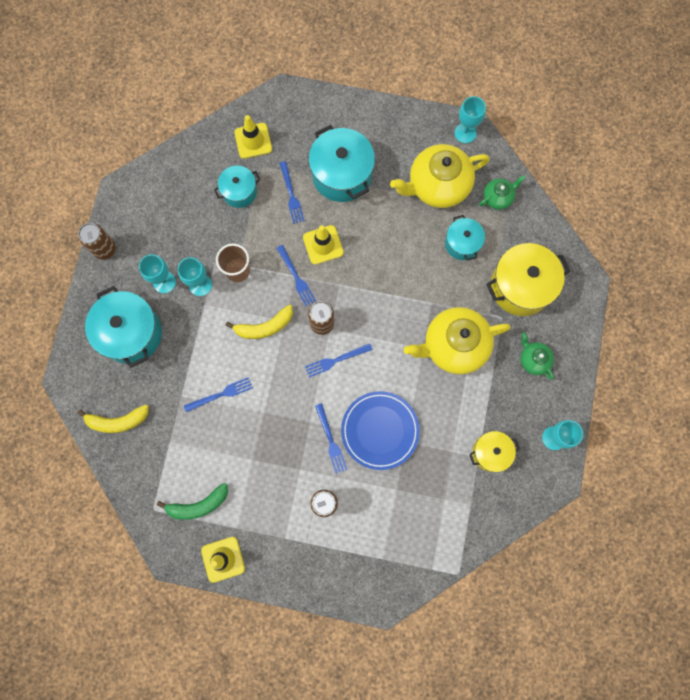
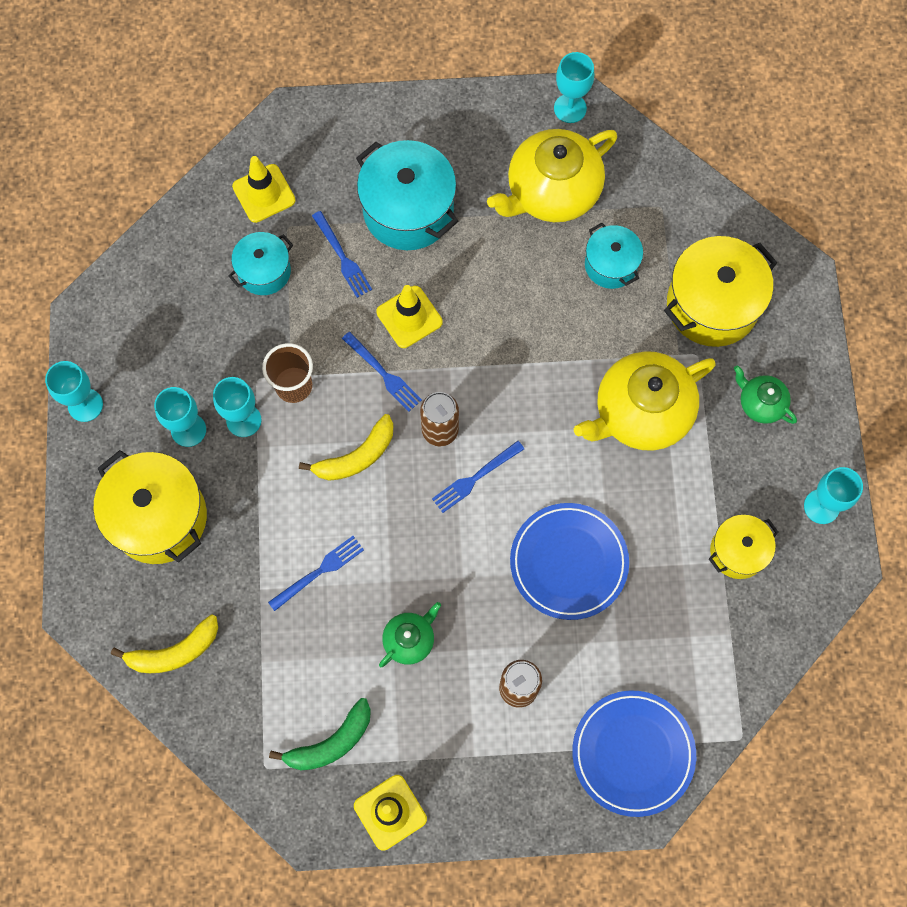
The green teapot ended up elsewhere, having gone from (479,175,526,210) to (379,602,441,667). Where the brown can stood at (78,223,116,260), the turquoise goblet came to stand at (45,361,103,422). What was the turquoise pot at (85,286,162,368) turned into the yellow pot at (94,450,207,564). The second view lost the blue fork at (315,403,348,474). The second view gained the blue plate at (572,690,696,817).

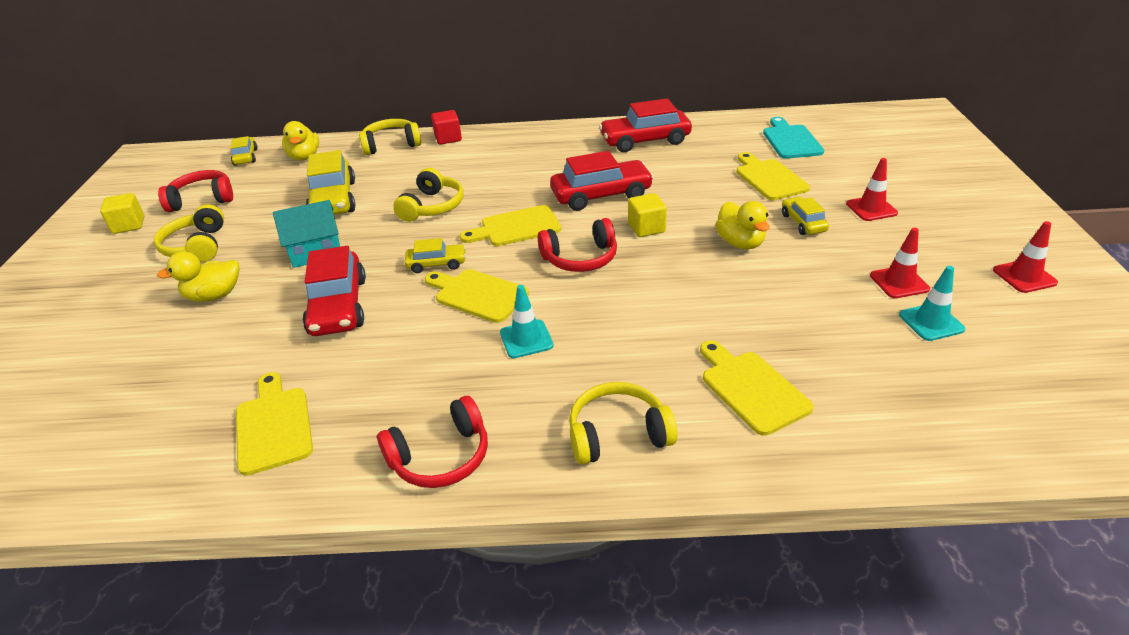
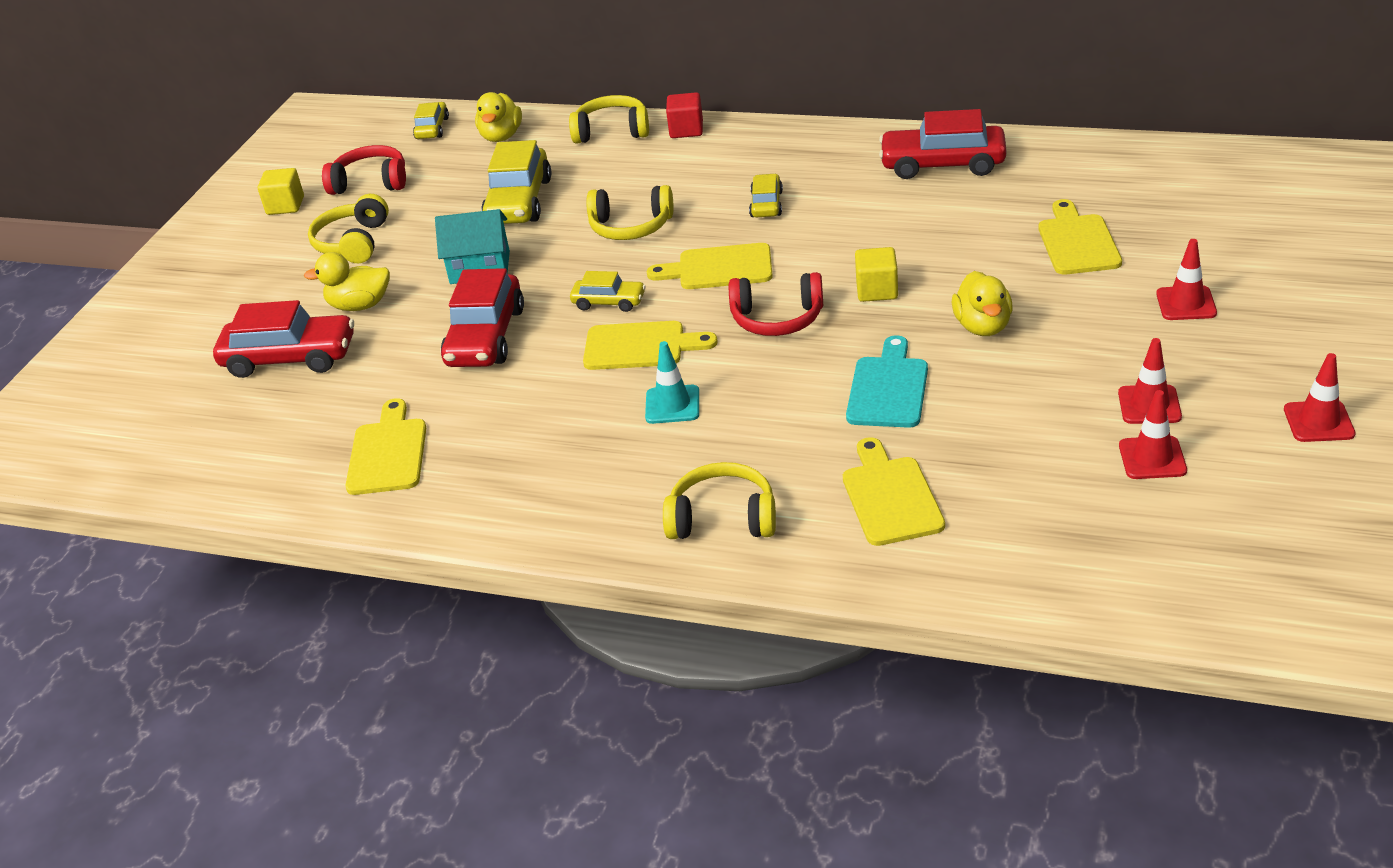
The turquoise cutting board ended up elsewhere, having gone from (763,117,824,159) to (846,335,928,428). The red car ended up elsewhere, having gone from (550,151,654,211) to (213,300,354,378). The yellow headphones at (393,168,463,222) ended up facing another way, 60 degrees clockwise from before. The yellow car ended up elsewhere, having gone from (782,197,829,235) to (749,174,783,217). What was the turquoise traffic cone at (899,266,965,341) turned into the red traffic cone at (1119,390,1187,479). The yellow cutting board at (425,269,529,323) ended up facing another way, 135 degrees clockwise from before. The second view lost the red headphones at (377,396,488,488).

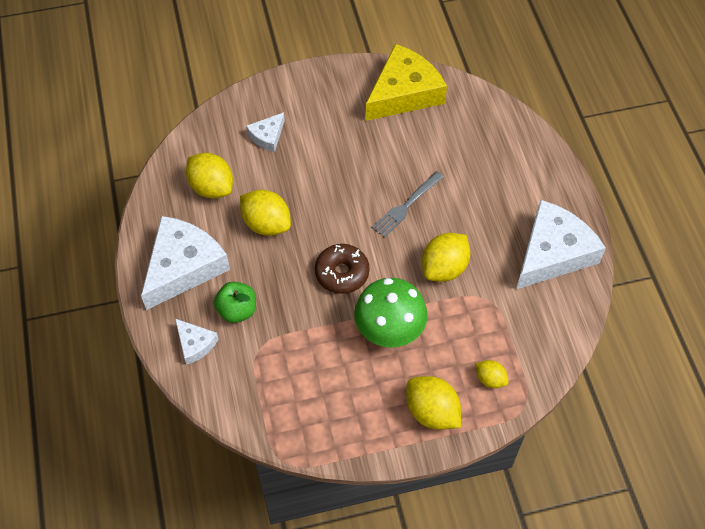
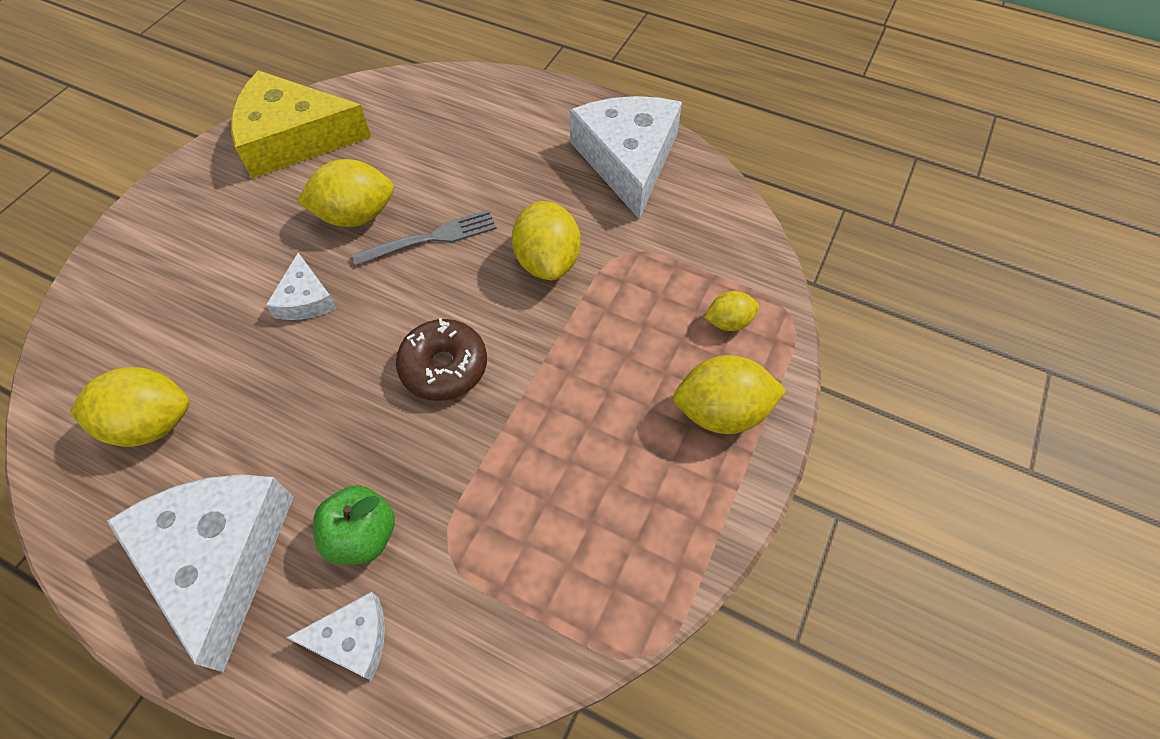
The yellow cheese at (365,44,447,121) ended up facing another way, 90 degrees counterclockwise from before. The white cheese ended up elsewhere, having gone from (246,112,285,152) to (266,253,336,320). The grey fork at (372,171,444,238) ended up facing another way, 105 degrees counterclockwise from before. The yellow lemon ended up elsewhere, having gone from (240,190,291,236) to (297,159,394,227). The second view lost the green mushroom at (354,278,428,347).

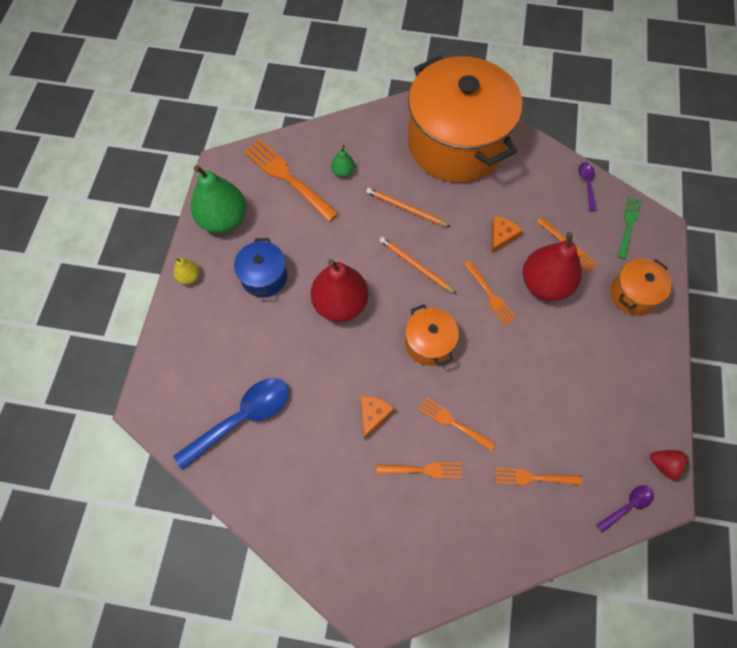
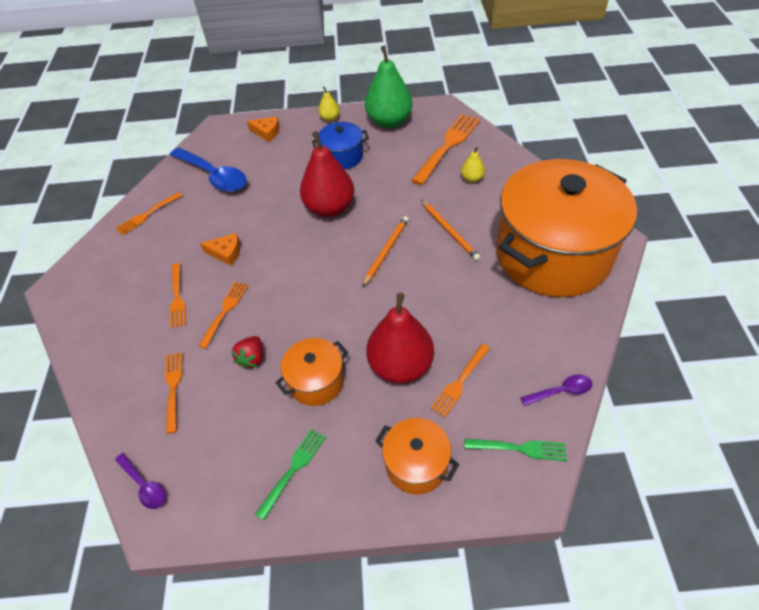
What was the green pear at (331,145,355,177) turned into the yellow pear at (461,147,485,183). The orange pencil at (366,188,451,227) ended up facing another way, 135 degrees clockwise from before. The orange cheese ended up elsewhere, having gone from (492,216,523,253) to (247,117,280,142). The orange fork ended up elsewhere, having gone from (464,261,516,326) to (116,192,182,235). The orange pot ended up elsewhere, having gone from (405,304,459,366) to (275,338,348,406). The red strawberry ended up elsewhere, having gone from (650,450,689,481) to (231,336,263,370). The second view gained the green fork at (255,429,326,520).

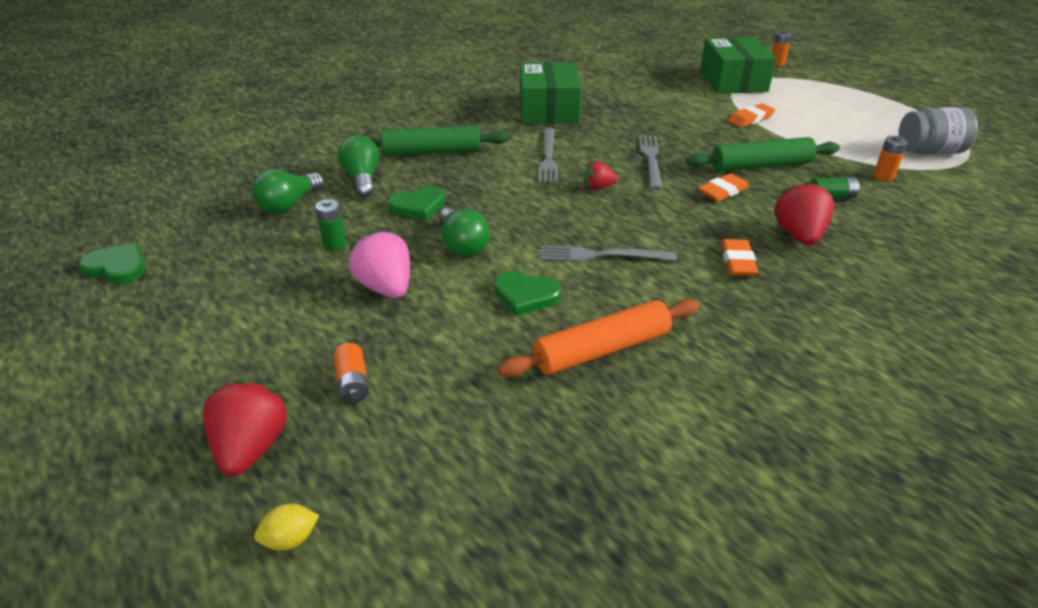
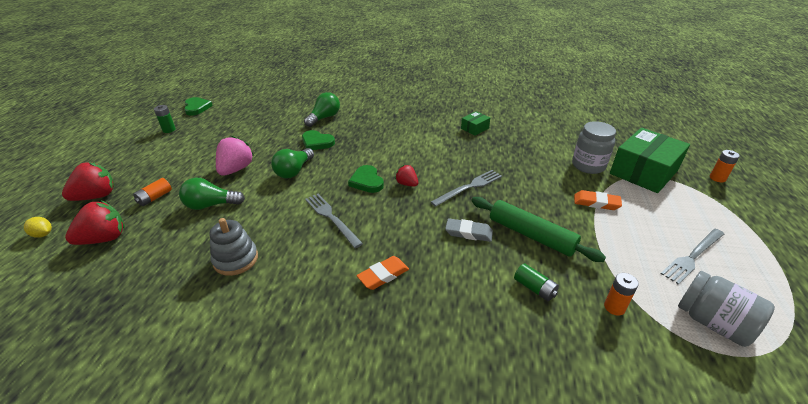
The size of the green box at (520,62,581,124) changed by a factor of 0.46. The second view lost the green rolling pin at (371,126,509,156). The grey fork ended up elsewhere, having gone from (539,128,558,183) to (661,229,724,285). The green light bulb ended up elsewhere, having gone from (252,169,324,214) to (179,178,245,210). What was the orange eraser at (698,173,750,202) turned into the grey eraser at (445,218,493,242). The red strawberry ended up elsewhere, having gone from (774,181,834,245) to (65,201,125,245). The green battery ended up elsewhere, having gone from (315,199,346,250) to (154,105,176,133). The green heart ended up elsewhere, having gone from (494,271,561,316) to (348,165,384,193). Where the orange rolling pin stood at (498,299,699,377), the grey stacking toy came to stand at (209,218,258,276). The second view gained the grey jar at (572,121,616,174).

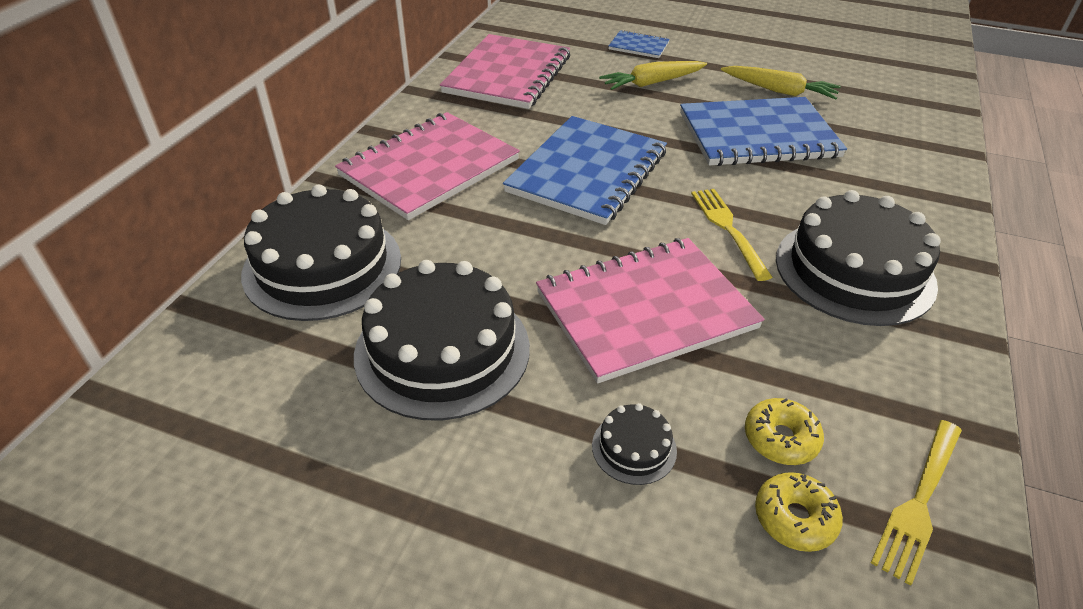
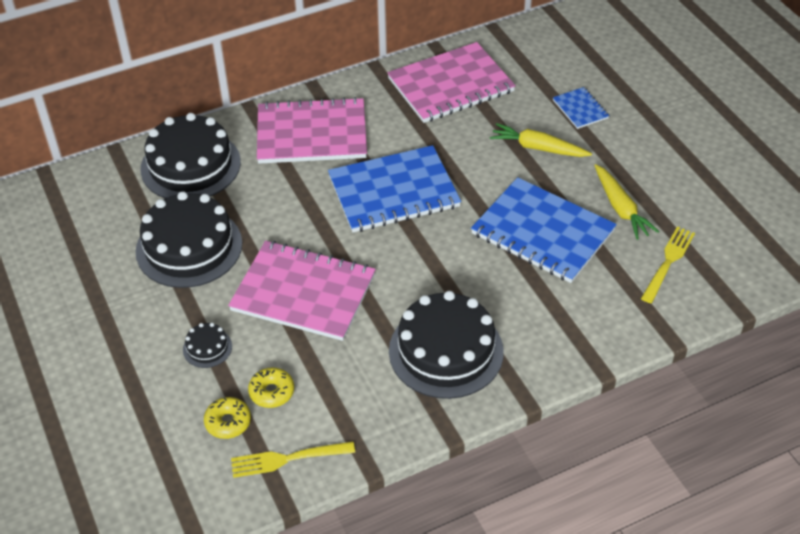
The yellow fork ended up elsewhere, having gone from (691,189,773,281) to (641,226,695,303).

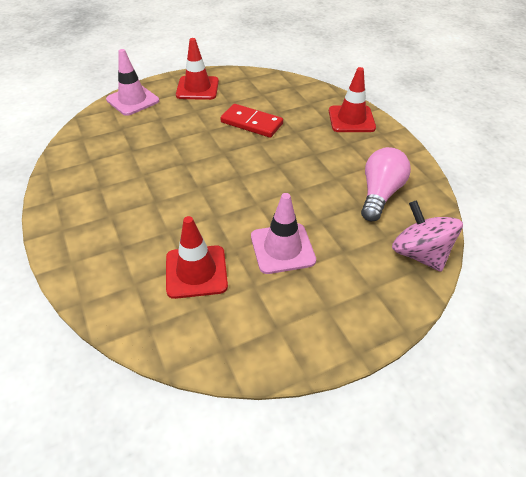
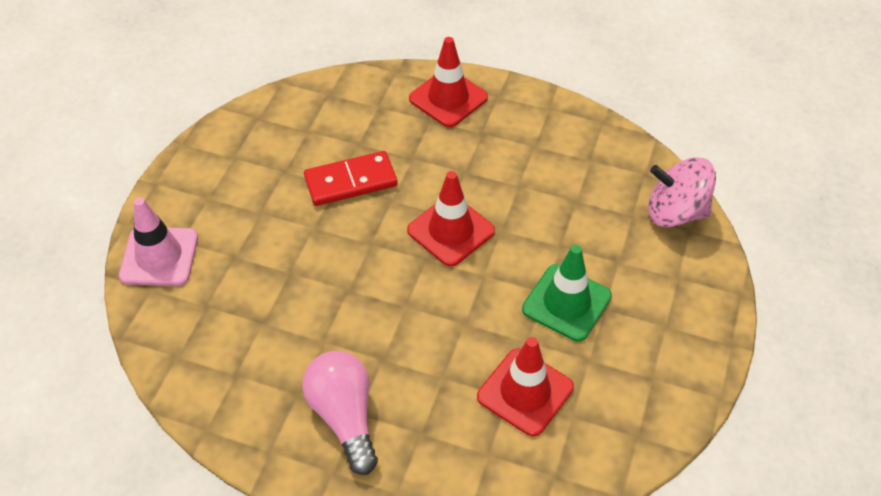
The red traffic cone ended up elsewhere, having gone from (176,38,219,100) to (407,171,495,267). The pink light bulb ended up elsewhere, having gone from (361,147,411,221) to (302,351,378,475). What was the pink traffic cone at (251,193,316,274) turned into the green traffic cone at (522,245,612,342).

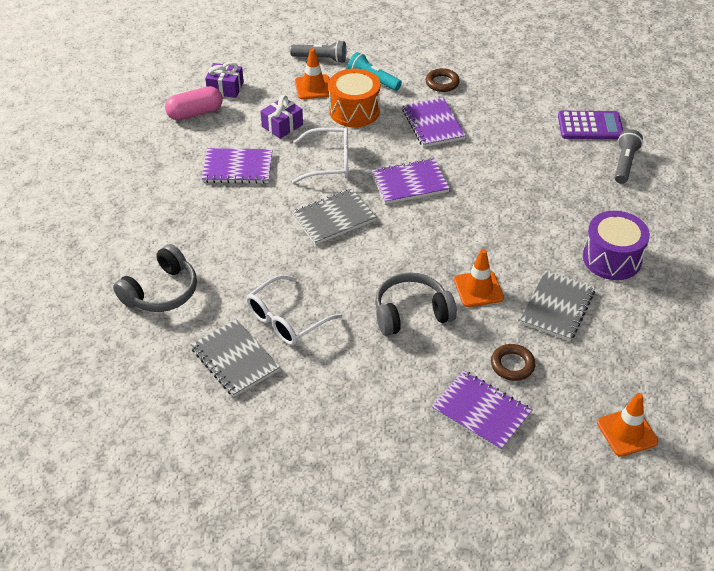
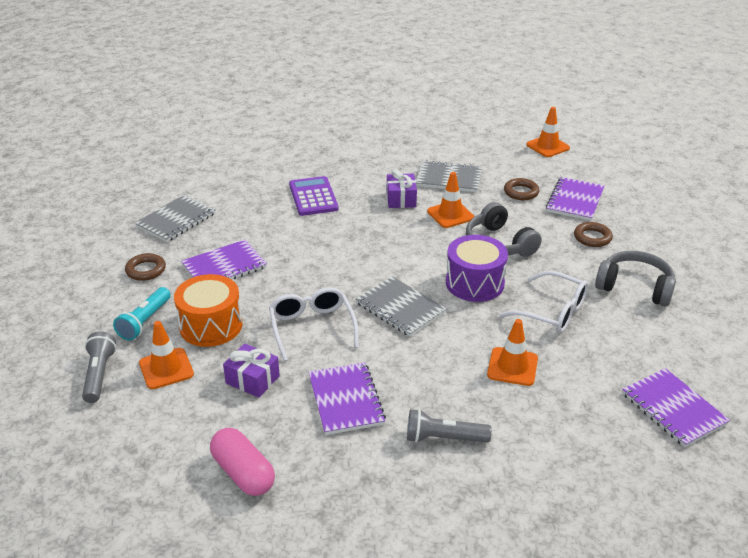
The purple gift ended up elsewhere, having gone from (205,62,244,98) to (387,169,417,208). The purple calculator ended up elsewhere, having gone from (558,111,623,139) to (289,176,339,216). The grey flashlight ended up elsewhere, having gone from (615,129,643,184) to (407,409,492,443). The purple notebook ended up elsewhere, having gone from (371,158,450,204) to (622,368,730,447). The purple drum ended up elsewhere, having gone from (583,211,650,280) to (446,235,508,302). The grey headphones ended up elsewhere, having gone from (113,244,197,312) to (595,251,676,306). The grey notebook ended up elsewhere, having gone from (191,319,280,397) to (135,195,216,242). The second view gained the brown ring at (574,222,613,247). The second view gained the orange traffic cone at (487,319,538,386).

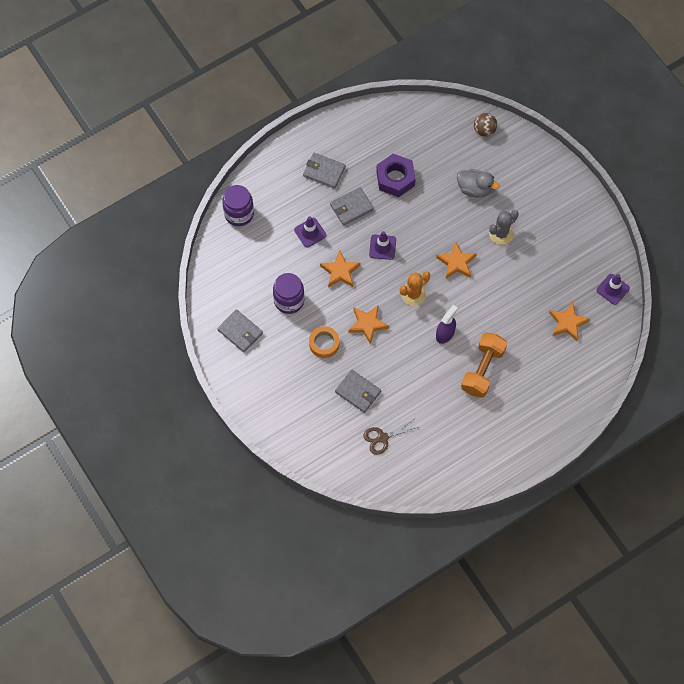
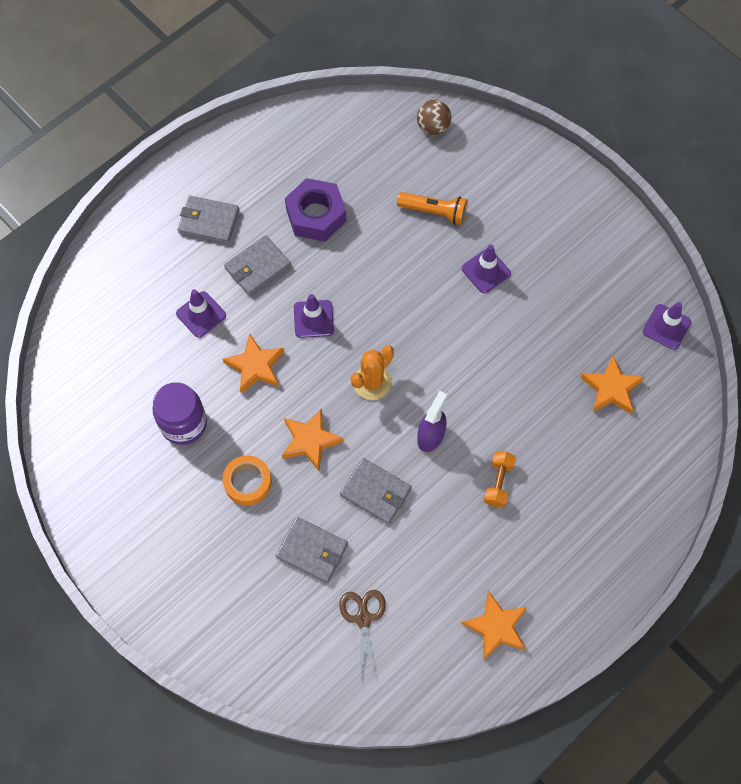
Where the grey duck stood at (457,169,499,198), the orange flashlight came to stand at (397,192,468,225). The second view lost the purple jar at (222,185,254,226). Where the grey cactus stood at (489,210,519,245), the purple traffic cone came to stand at (462,245,511,293). The orange star ended up elsewhere, having gone from (436,241,477,279) to (462,591,527,660). The grey wallet ended up elsewhere, having gone from (217,309,263,352) to (340,458,412,524). The size of the orange dumbbell at (461,332,507,398) changed by a factor of 0.54. The brown scissors at (363,418,420,455) ended up facing another way, 120 degrees clockwise from before.

